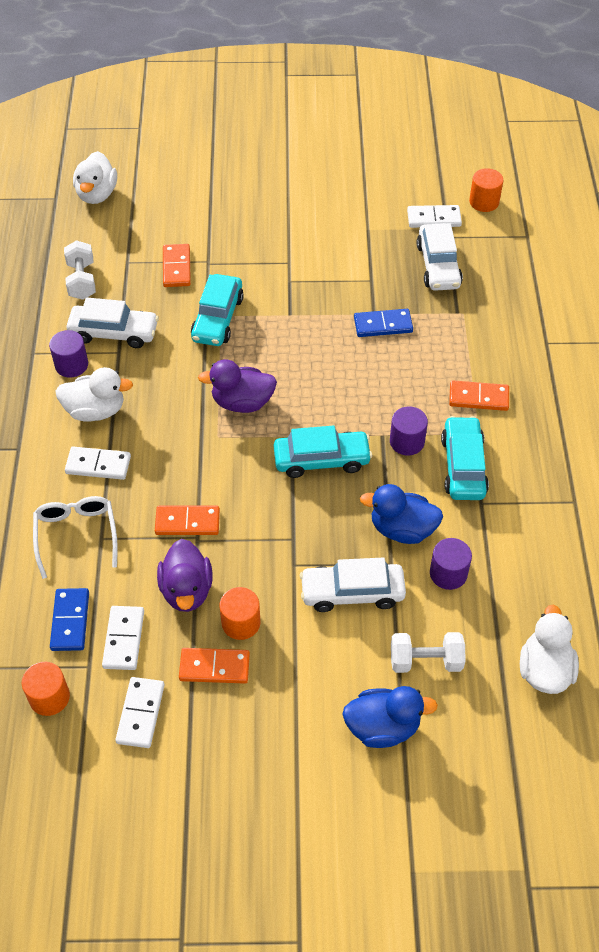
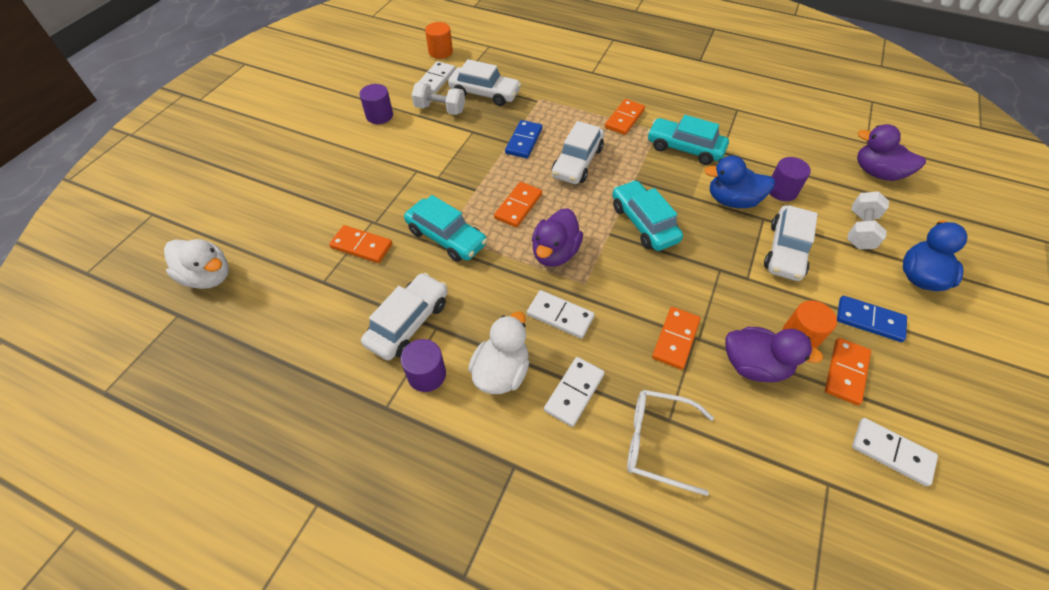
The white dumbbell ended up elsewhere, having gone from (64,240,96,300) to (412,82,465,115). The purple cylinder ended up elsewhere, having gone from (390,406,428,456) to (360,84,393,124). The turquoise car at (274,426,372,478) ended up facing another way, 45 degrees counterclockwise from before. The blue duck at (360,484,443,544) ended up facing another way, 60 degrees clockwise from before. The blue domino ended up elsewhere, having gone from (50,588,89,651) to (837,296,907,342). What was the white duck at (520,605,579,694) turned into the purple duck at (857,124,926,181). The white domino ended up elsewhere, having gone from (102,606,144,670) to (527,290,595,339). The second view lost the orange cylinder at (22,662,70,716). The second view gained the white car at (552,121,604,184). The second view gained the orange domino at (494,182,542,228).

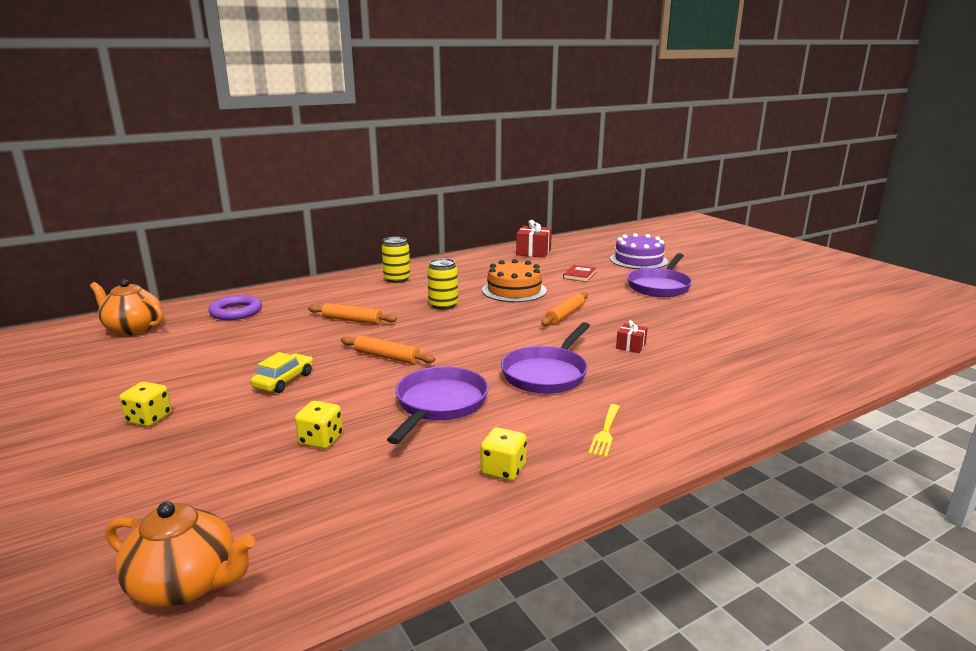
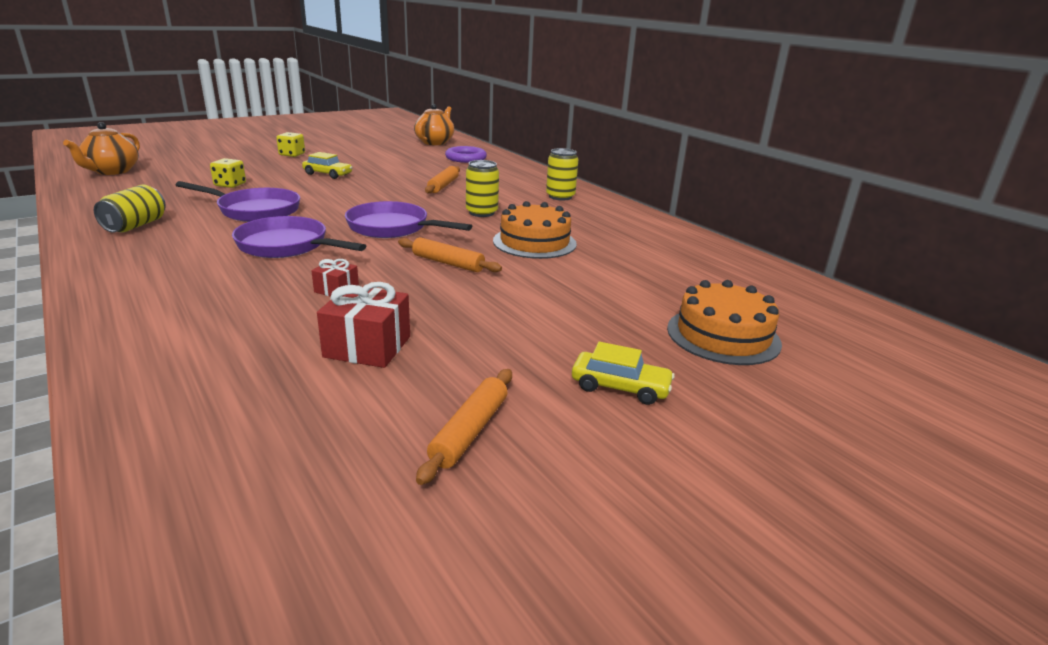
The red gift ended up elsewhere, having gone from (516,220,552,258) to (317,282,410,368). What was the purple cake at (610,233,668,269) turned into the orange cake at (667,280,782,365). The purple pan ended up elsewhere, having gone from (627,253,692,297) to (345,201,472,238). The second view lost the red book at (563,265,597,282). The orange rolling pin ended up elsewhere, having gone from (341,335,435,364) to (416,369,512,485). The second view lost the yellow fork at (588,404,620,458). Where the yellow dice stood at (481,427,527,481), the yellow can came to stand at (94,184,166,233). The second view gained the yellow car at (572,342,675,405).

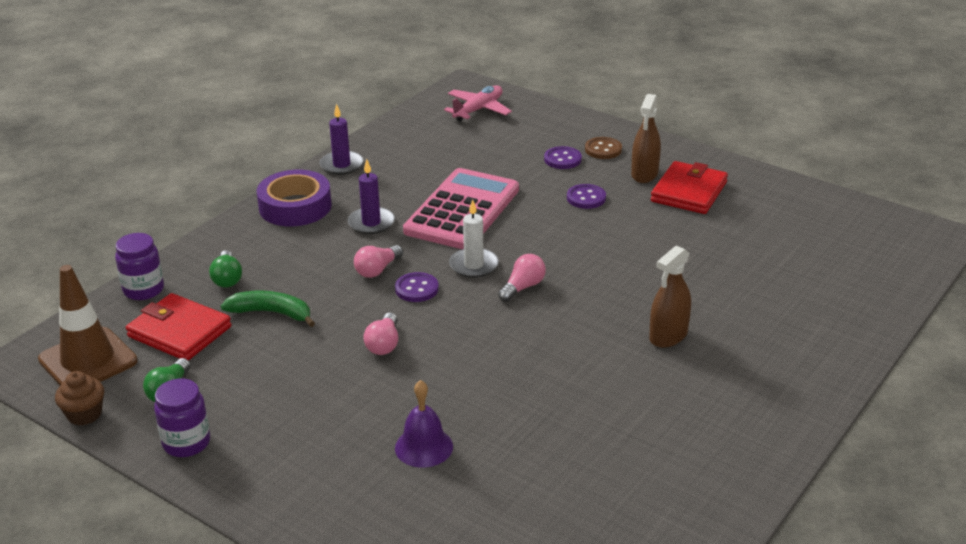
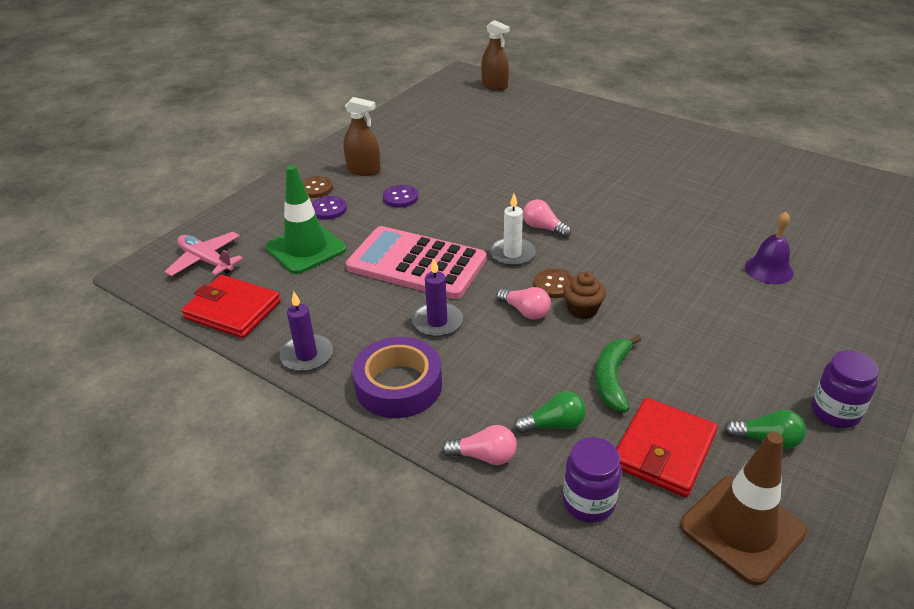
The red wallet ended up elsewhere, having gone from (651,161,728,214) to (181,275,281,338). The brown spray bottle ended up elsewhere, having gone from (649,245,691,348) to (481,20,510,91). What was the purple button at (395,272,439,302) turned into the brown button at (534,268,574,298). The pink light bulb ended up elsewhere, having gone from (363,313,398,355) to (442,425,517,465). The brown cupcake ended up elsewhere, having gone from (55,371,104,425) to (563,272,606,319). The second view gained the green traffic cone at (265,165,346,274).

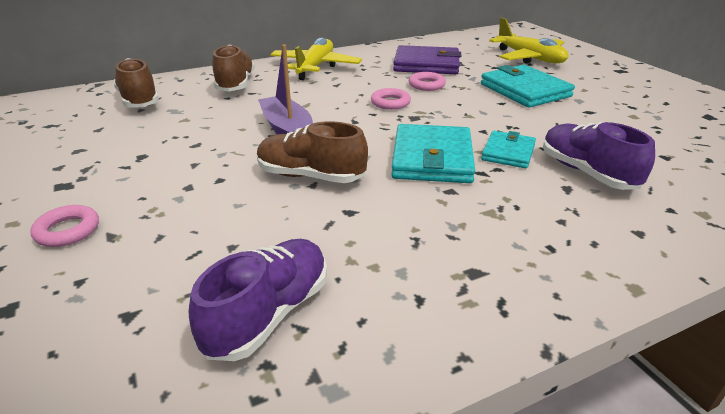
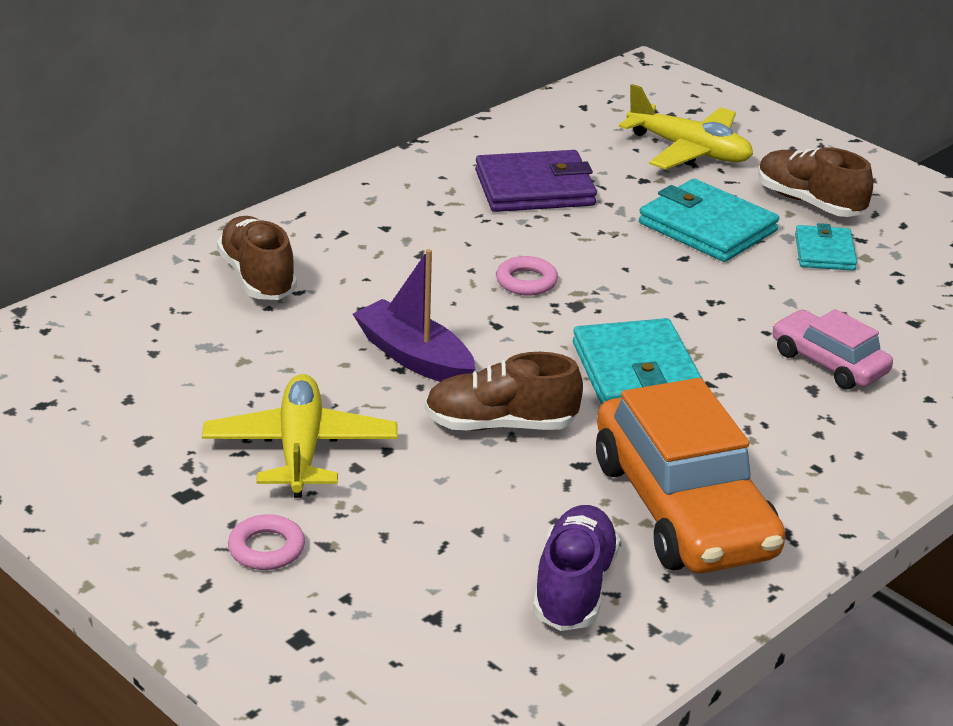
The yellow plane ended up elsewhere, having gone from (270,38,362,80) to (202,374,398,498). The brown shoe ended up elsewhere, having gone from (113,58,159,108) to (758,147,873,217). The second view lost the pink ring at (409,72,446,91). Where the purple shoe stood at (543,122,655,190), the pink car came to stand at (772,309,893,389). The turquoise wallet ended up elsewhere, having gone from (481,131,536,168) to (795,223,857,271). The second view gained the orange car at (596,378,785,573).

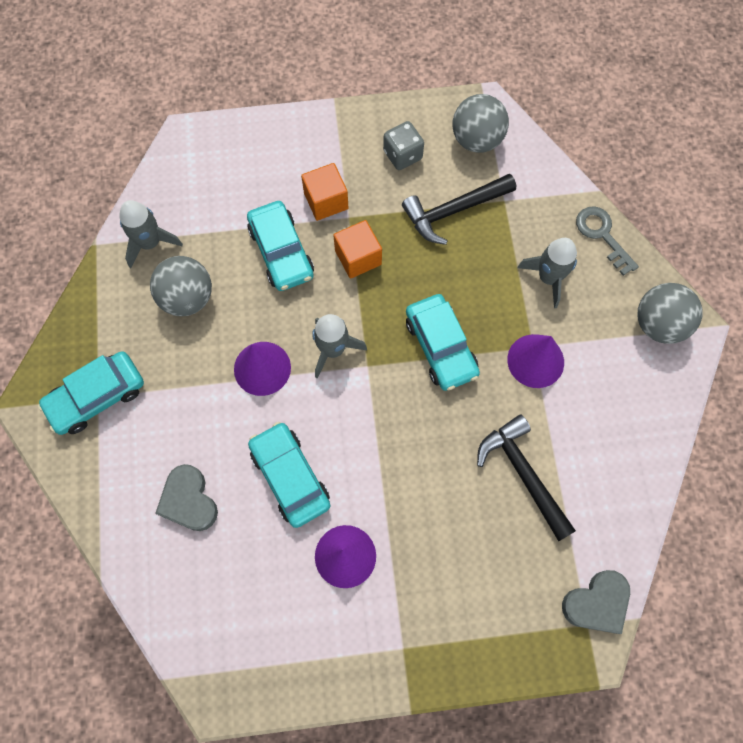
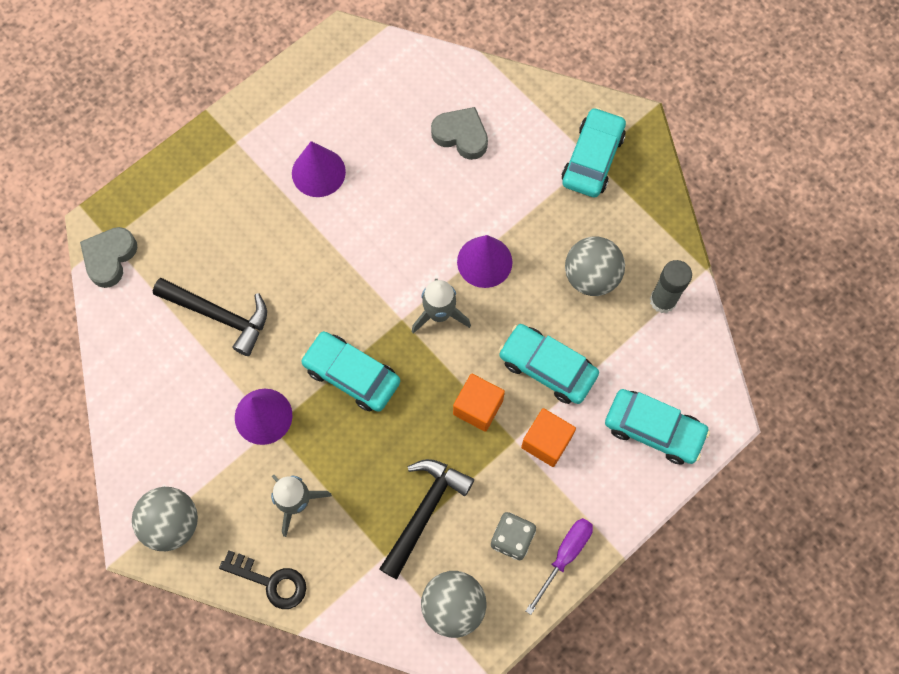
Where the grey rocket stood at (119,200,183,268), the grey glue stick came to stand at (650,260,692,313). What was the grey key at (576,206,639,276) turned into the black key at (219,550,306,609). The turquoise car ended up elsewhere, having gone from (248,422,330,528) to (605,389,710,465). The second view gained the purple screwdriver at (526,518,593,615).

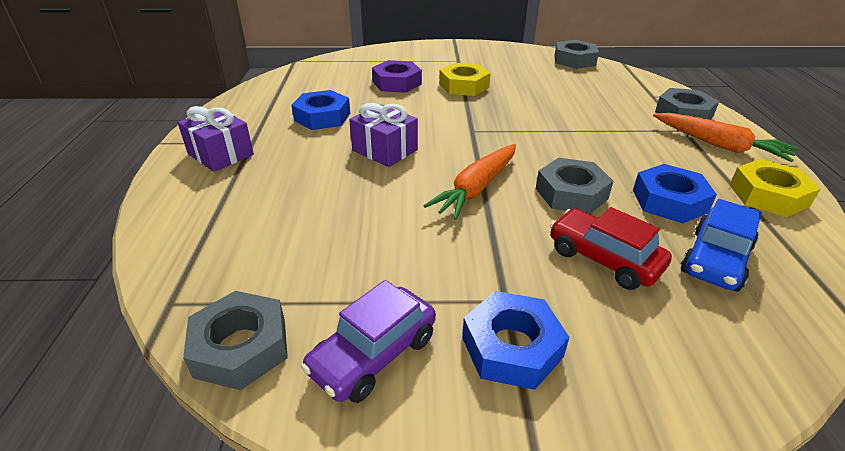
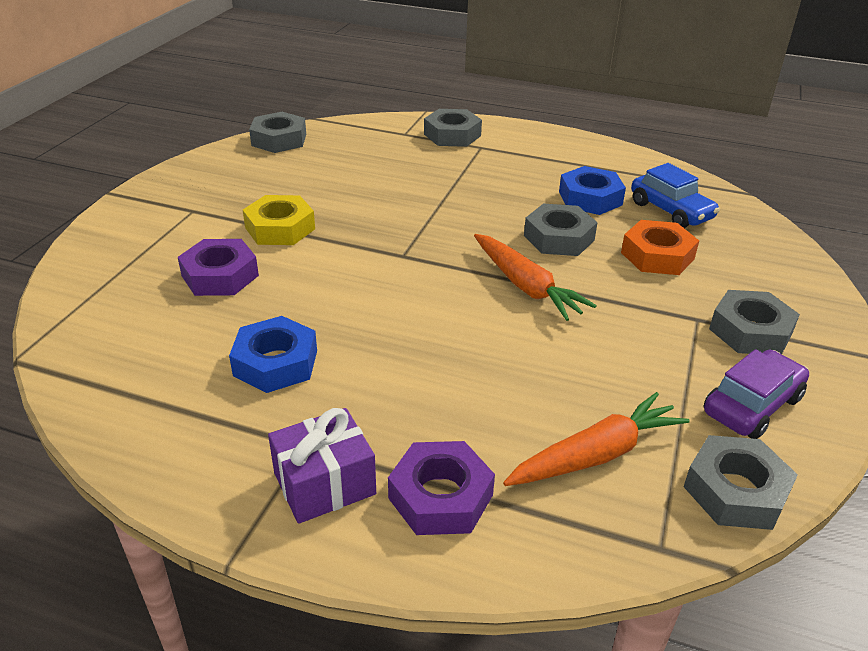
The second view lost the purple gift at (349,103,418,167). The orange carrot ended up elsewhere, having gone from (653,113,799,162) to (503,392,690,486). The second view lost the yellow nut at (729,159,820,217). Where the red car stood at (550,207,672,290), the orange nut came to stand at (621,220,699,275). The purple car at (301,280,436,403) ended up facing another way, 105 degrees counterclockwise from before. What was the blue nut at (462,291,569,390) turned into the grey nut at (709,290,800,354). The second view gained the purple nut at (388,441,495,535).

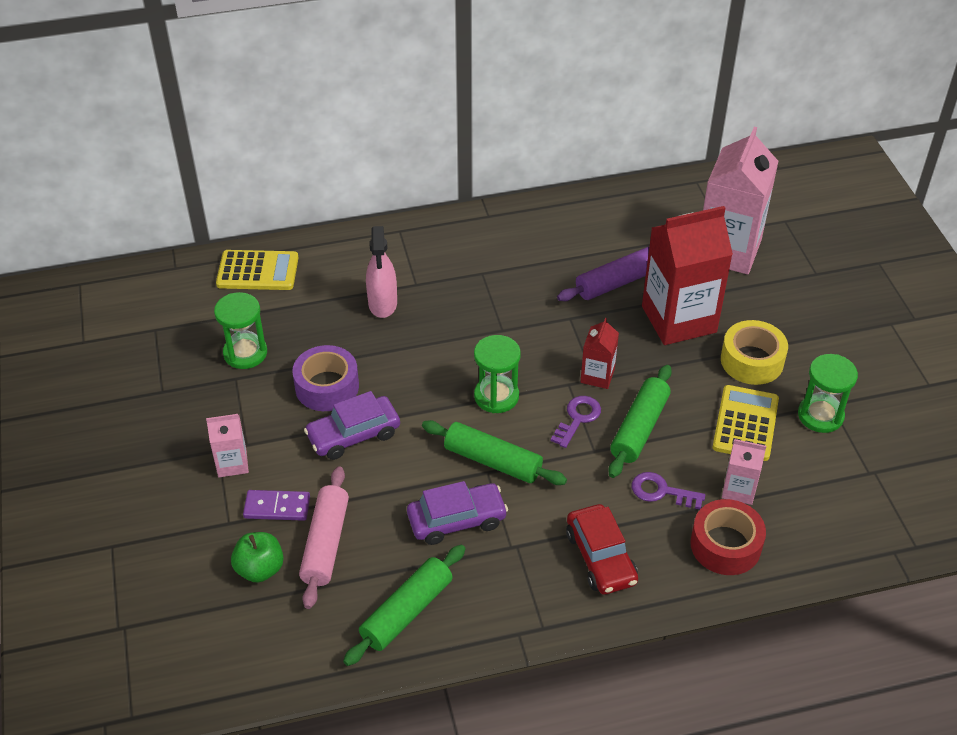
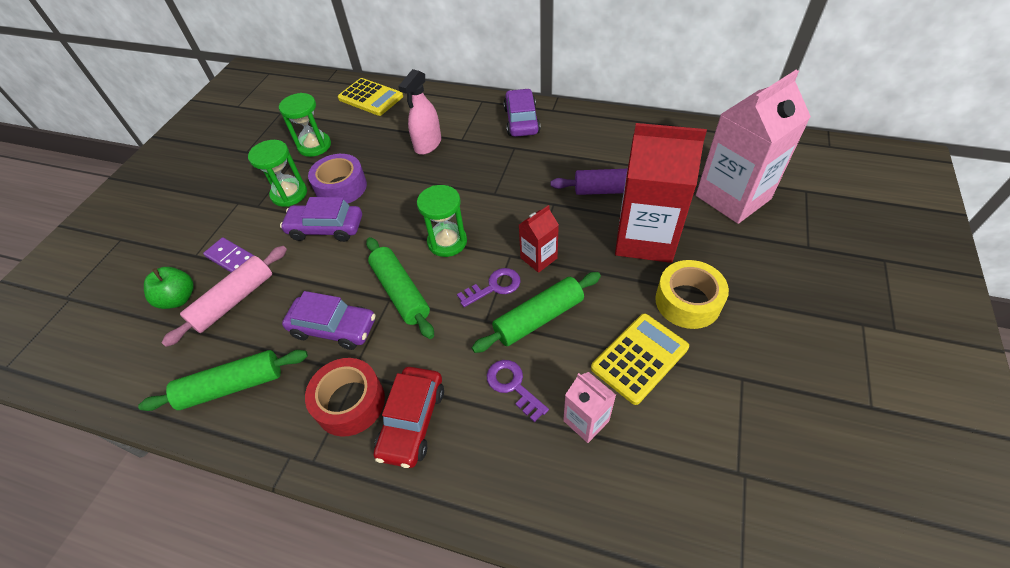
The green hourglass ended up elsewhere, having gone from (798,354,858,433) to (248,140,307,207). The second view lost the pink carton at (206,414,249,477). The red tape ended up elsewhere, having gone from (690,499,766,575) to (305,358,385,437). The second view gained the purple car at (504,89,540,137).

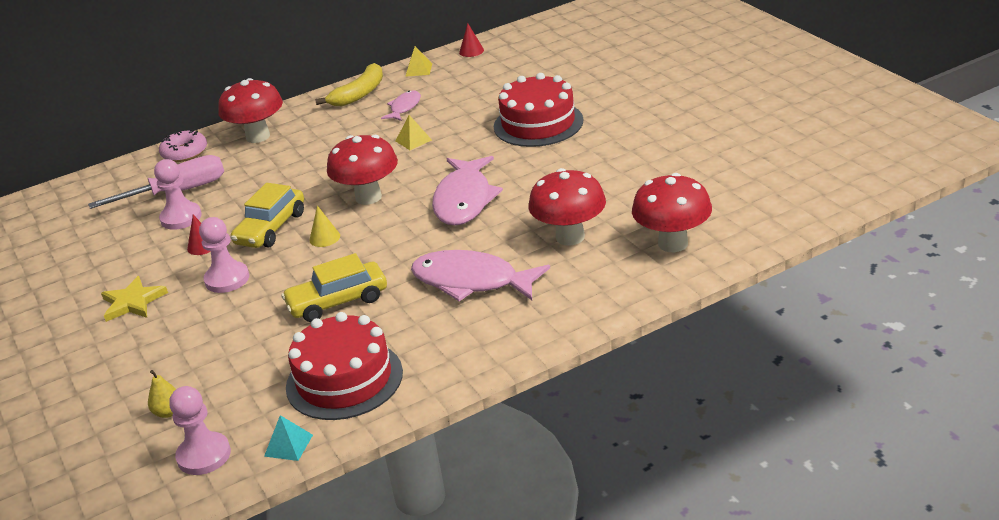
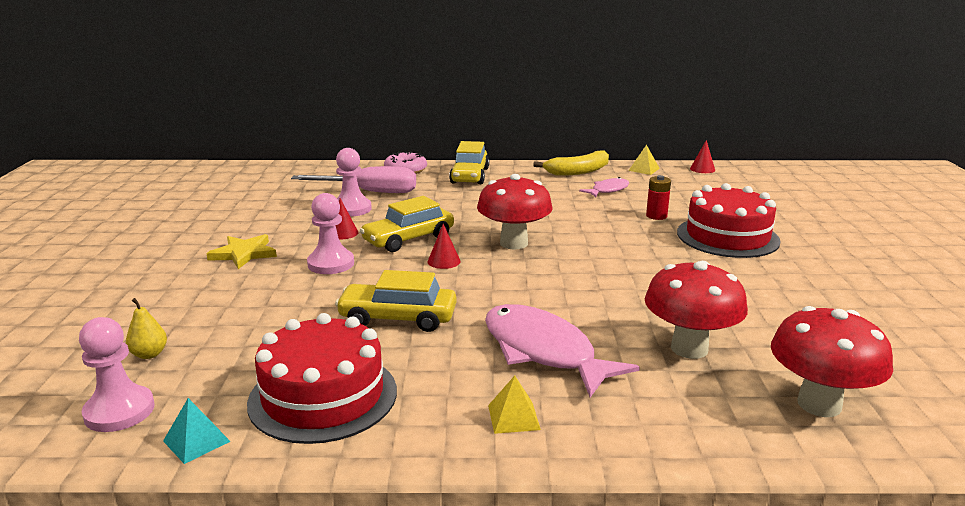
Where the red mushroom stood at (218,78,283,143), the yellow car came to stand at (449,141,489,184). The yellow pyramid ended up elsewhere, having gone from (396,115,432,150) to (488,375,541,434). The second view lost the pink fish at (432,156,503,226). What was the yellow cone at (310,206,340,247) turned into the red cone at (428,224,461,269). The second view gained the red battery at (646,175,671,220).

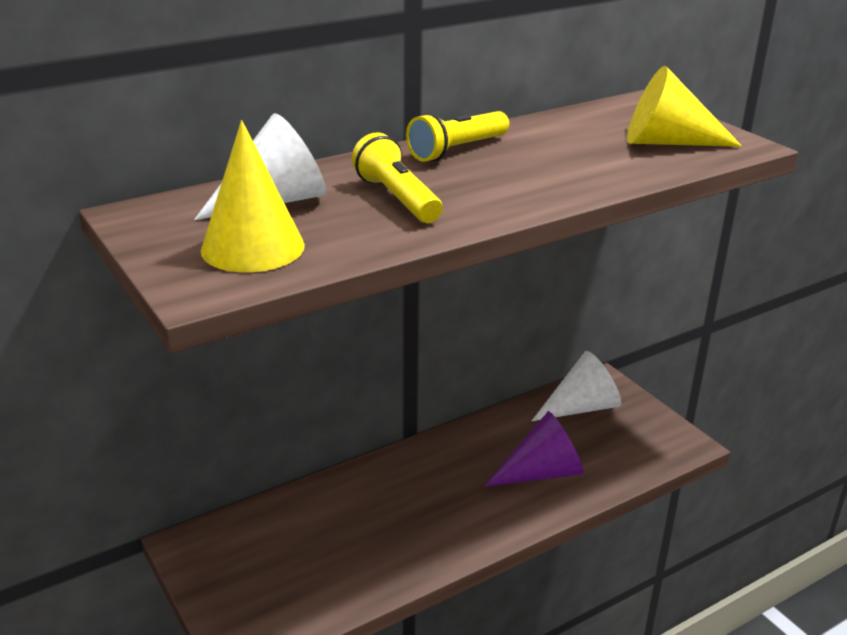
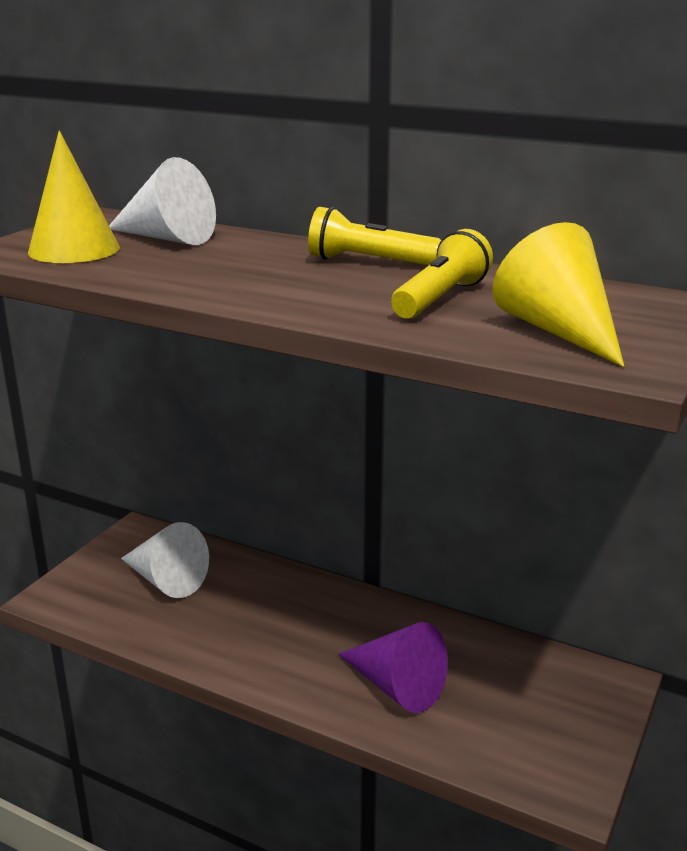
The yellow flashlight ended up elsewhere, having gone from (352,132,443,223) to (391,229,493,319). The white cone ended up elsewhere, having gone from (532,351,621,421) to (121,522,209,598).

